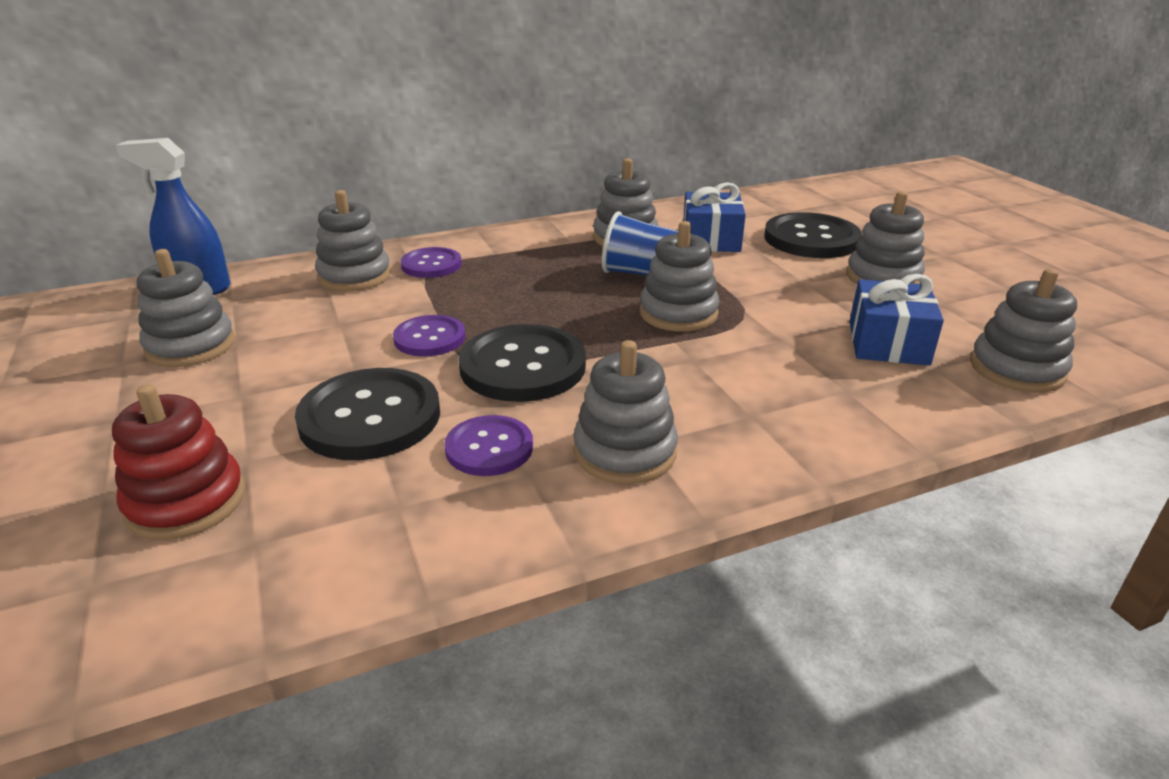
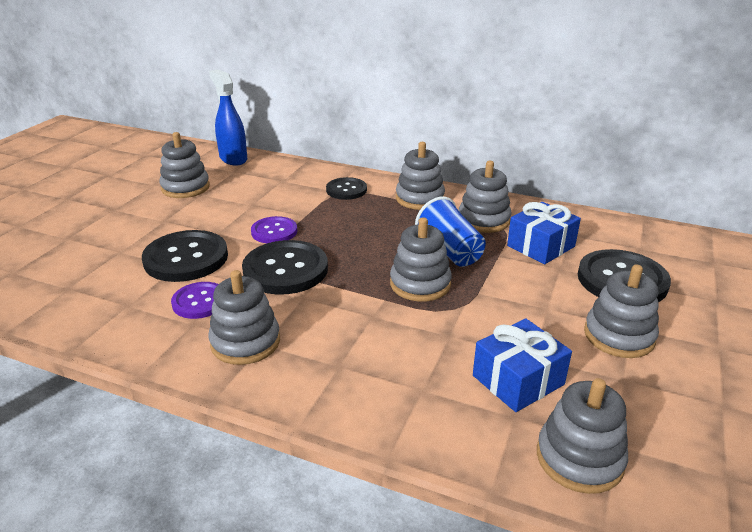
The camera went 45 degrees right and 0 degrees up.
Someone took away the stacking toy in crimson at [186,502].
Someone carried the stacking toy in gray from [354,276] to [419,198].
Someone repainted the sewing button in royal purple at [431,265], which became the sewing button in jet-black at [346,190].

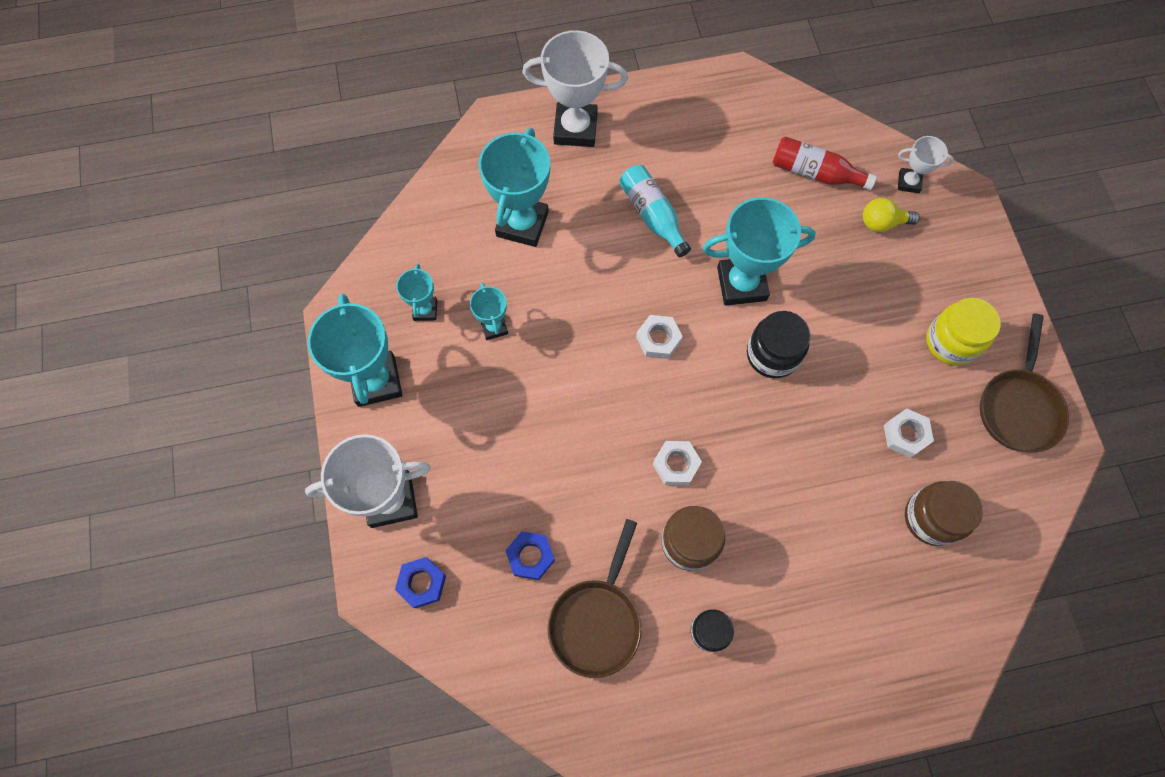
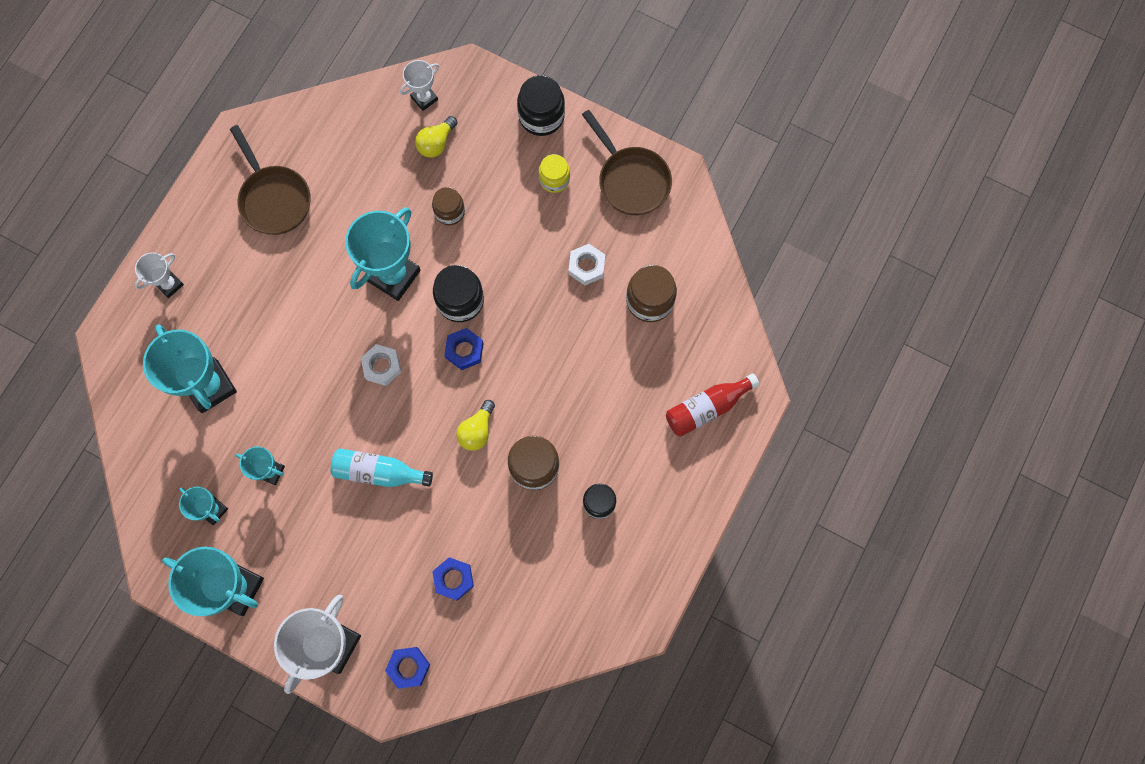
The camera went 50 degrees left and 5 degrees up.
Someone scaled the award cup in snow-white at [575,129] by 0.52.
Someone carried the skillet in dark brown from [597,620] to [274,199].
Someone carried the bottle in aqua from [652,215] to [378,472].
Someone swapped the hexagon nut in snow-white at [676,464] for the lightbulb in yellow at [477,430].
Someone carried the bottle in crimson from [815,173] to [707,408].
Someone scaled the jar in yellow at [951,342] by 0.65.
Someone put down the jar in dark brown at [449,212].
Someone put down the hexagon nut in royal blue at [464,350].
Someone put down the jar in jet-black at [541,116].

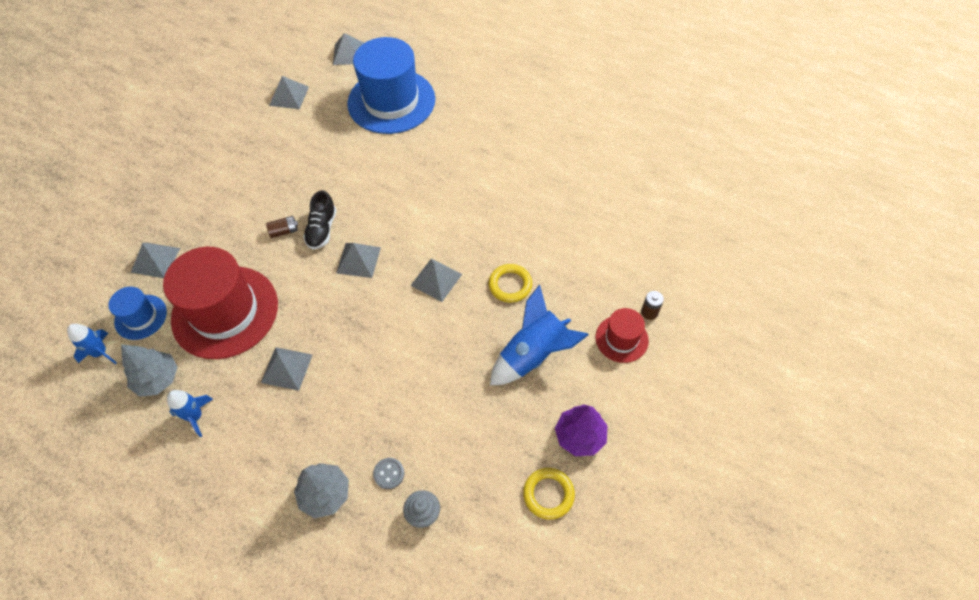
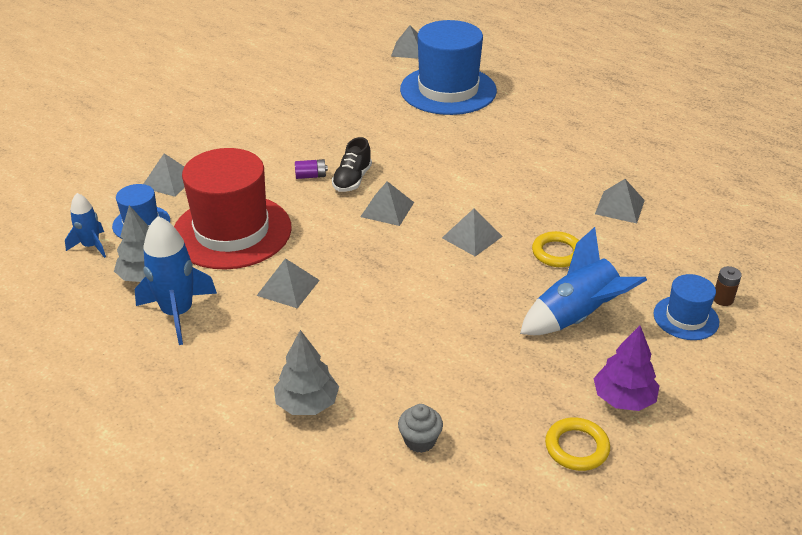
The camera went 10 degrees right and 20 degrees down.
Someone scaled the toy rocket in royal blue at [195,416] by 1.70.
Someone repainted the power cell in dark brown at [284,231], which became the power cell in royal purple at [311,176].
Someone carried the pyramid shape in gray from [289,96] to [620,207].
Someone took away the sewing button in gray at [389,474].
Someone repainted the tall hat in crimson at [621,339], which became the tall hat in royal blue at [686,318].

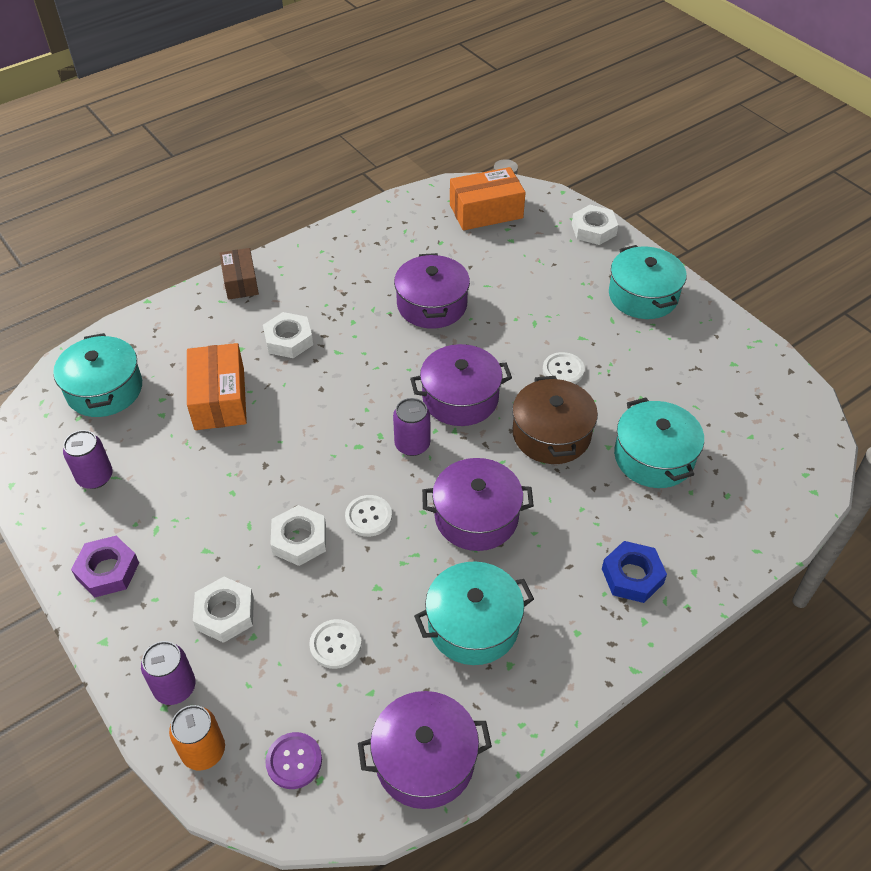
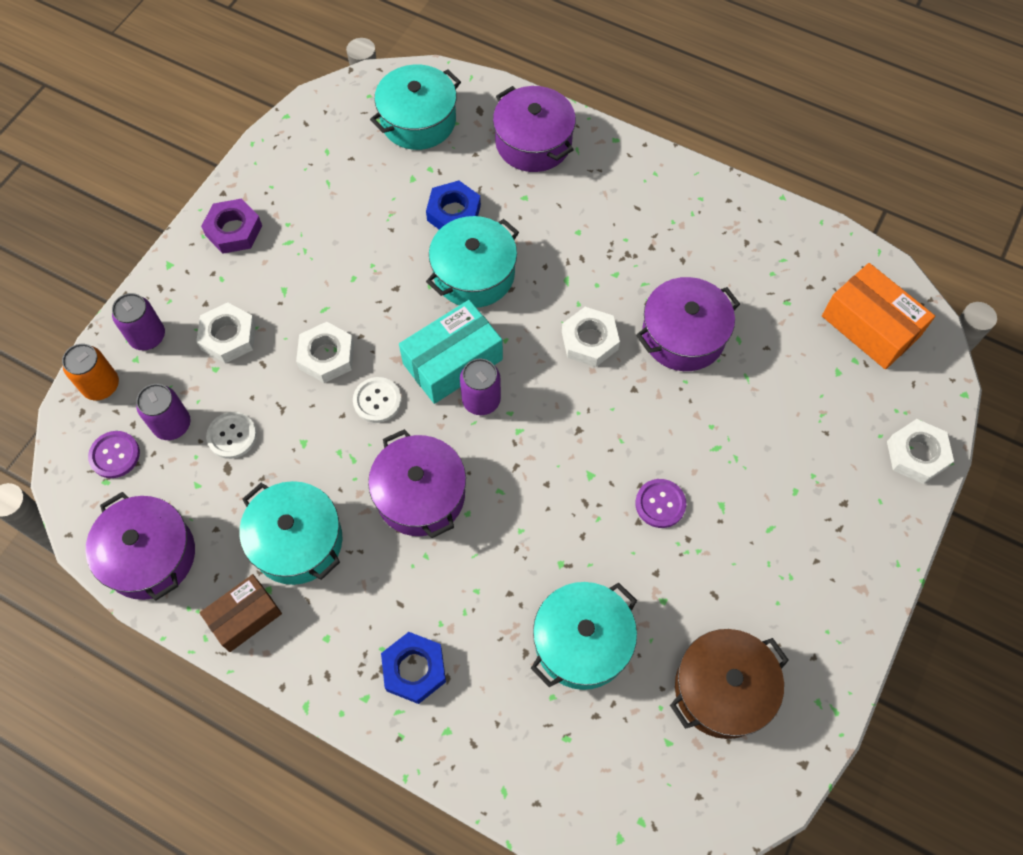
The camera went 65 degrees right and 15 degrees up.
Someone carried the soda can in royal purple from [95,477] to [172,424].
Someone swapped the box in orange at [219,399] for the hexagon nut in royal blue at [454,213].
Someone carried the box in dark brown from [240,282] to [245,617].
Someone carried the hexagon nut in snow-white from [288,340] to [589,340].
Someone carried the pot in royal purple from [460,398] to [533,142].
Someone carried the pot in dark brown from [551,434] to [722,689].
Someone repainted the sewing button in snow-white at [563,370], which became the sewing button in royal purple at [660,504].
Someone carried the pot in aqua from [643,296] to [474,274].
Someone put down the box in aqua at [452,361].

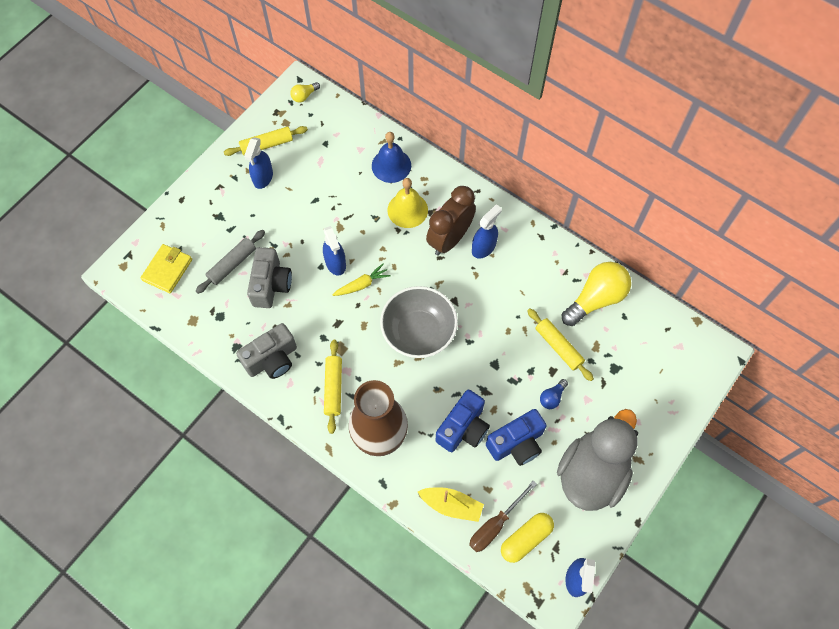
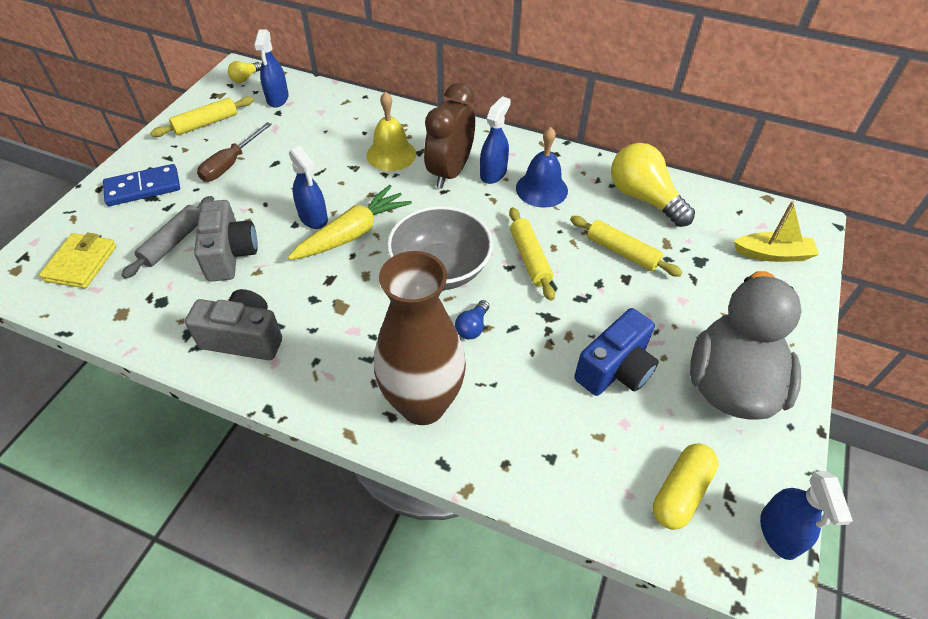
The camera went 15 degrees left and 15 degrees down.
Someone rotated the photo camera in gray at [272,359] by 120 degrees counterclockwise.
Someone carried the spray cleaner in royal blue from [263,177] to [277,99].
Someone carried the rolling pin in yellow from [333,388] to [529,258].
Someone scaled the toy carrot in yellow at [362,285] by 1.70.
Someone carried the bell in royal blue from [391,165] to [541,189].
Someone carried the sailboat in yellow from [451,505] to [772,254].
Someone took away the photo camera in royal blue at [463,428].
Someone carried the flat screwdriver in dark brown from [495,525] to [230,164].
Someone carried the lightbulb in royal blue from [552,397] to [472,327].
Someone rotated the lightbulb in yellow at [596,299] by 75 degrees counterclockwise.
Someone put down the domino tile in royal blue at [143,188].

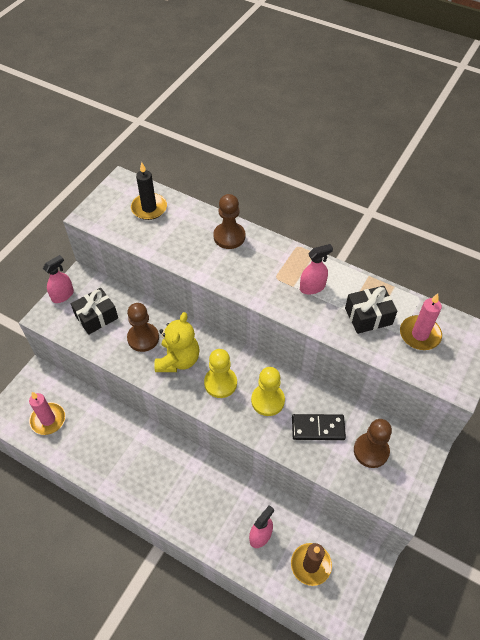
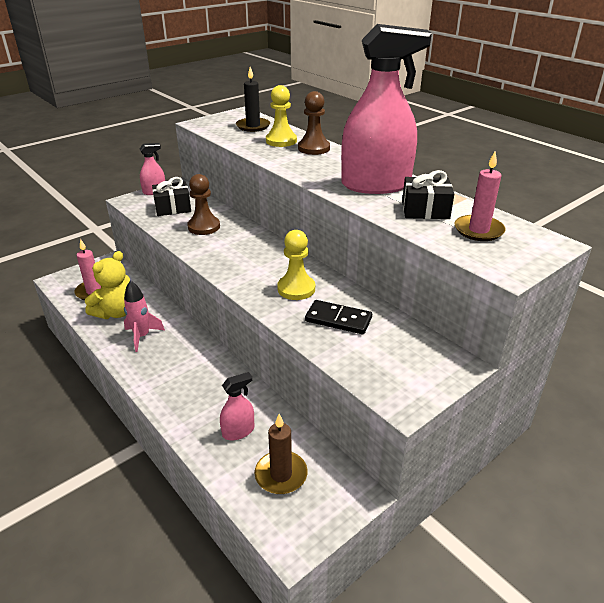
The camera went 20 degrees right and 20 degrees down.
Someone carried the stuffed bear in yellow from [178,360] to [116,312].
Someone carried the chess pawn in yellow from [220,383] to [281,141].
Someone scaled the spray cleaner in rosy at [312,287] by 2.32.
Someone took away the chess pawn in dark brown at [371,451].
Someone put down the toy rocket in rosy at [142,336].

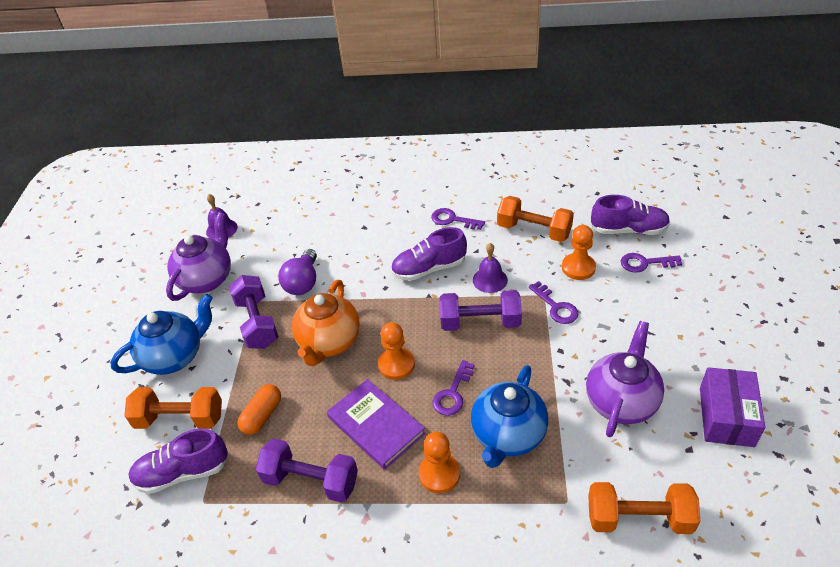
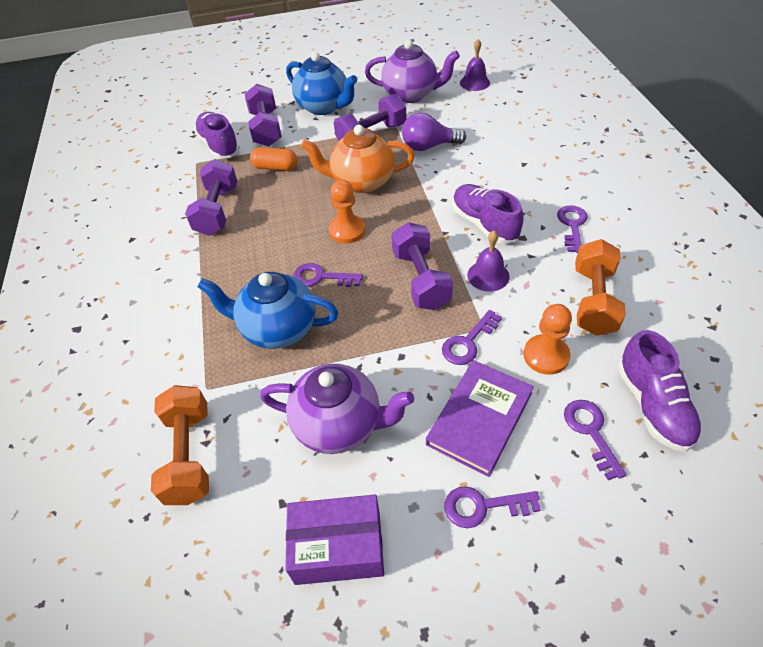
The camera went 75 degrees right and 5 degrees up.
Someone repainted the dumbbell in orange at [180,419], which became the dumbbell in royal purple at [266,129].
Someone carried the book in royal purple from [375,425] to [479,418].
Someone took away the chess pawn in orange at [439,474].
Someone put down the latchkey in royal purple at [483,506].

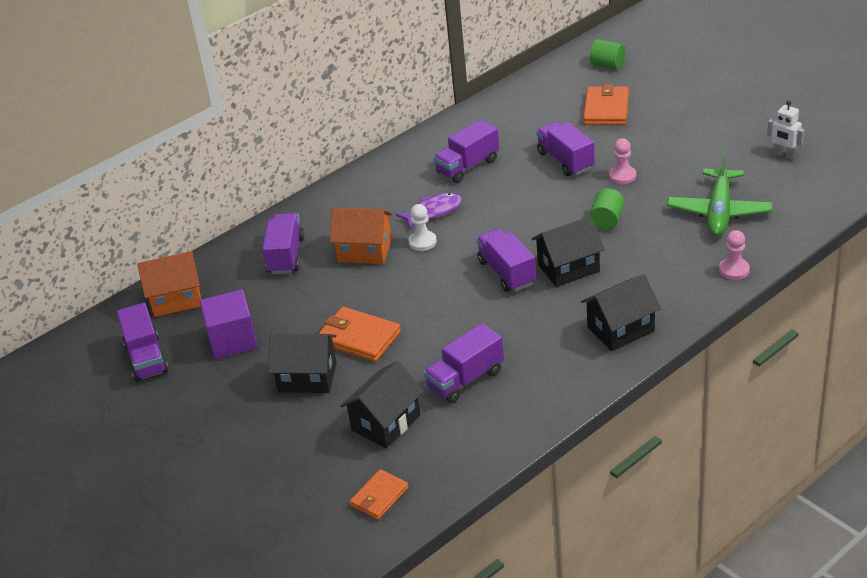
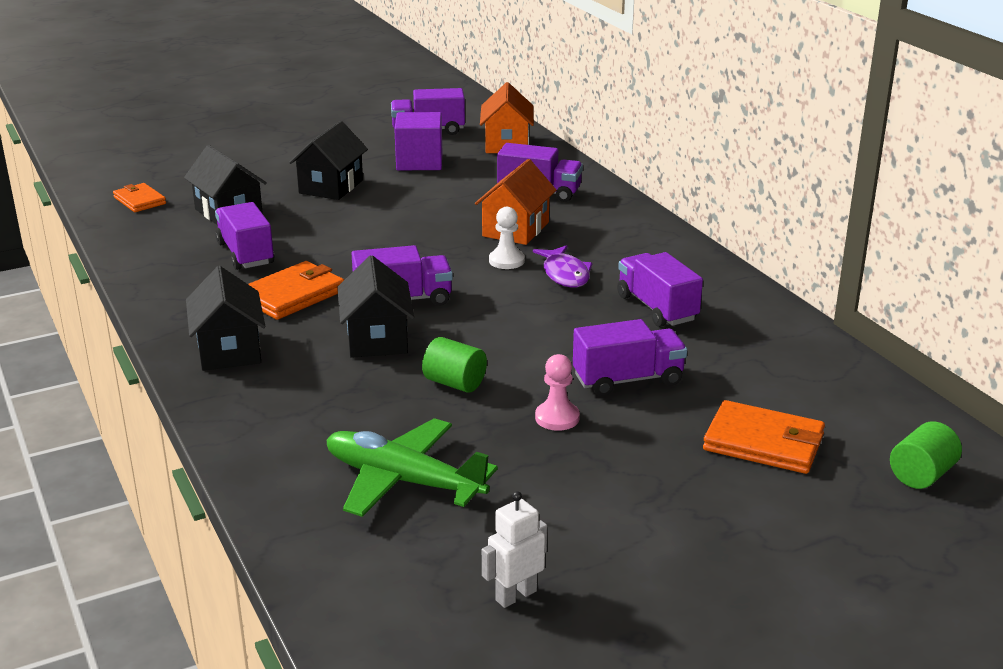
The camera went 100 degrees right and 10 degrees down.
Someone carried the card wallet in orange from [359,338] to [293,295].
Someone took away the chess pawn in rosy at [734,270].

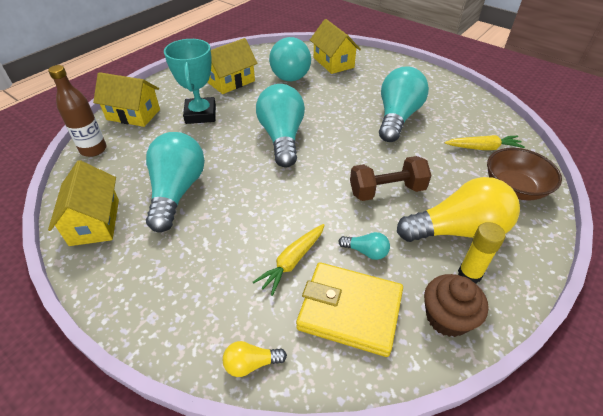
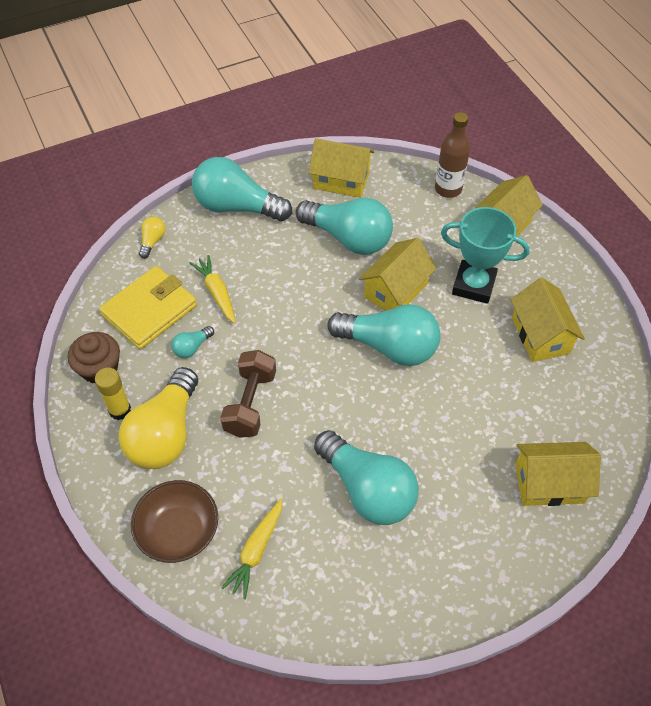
The camera went 115 degrees right and 10 degrees up.
Someone carried the lightbulb in aqua from [289,72] to [237,207].
Someone put down the house in yellow at [395,290].

